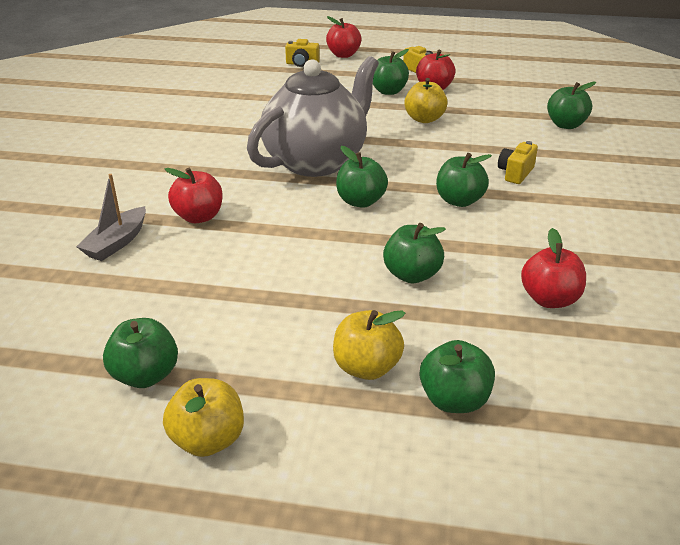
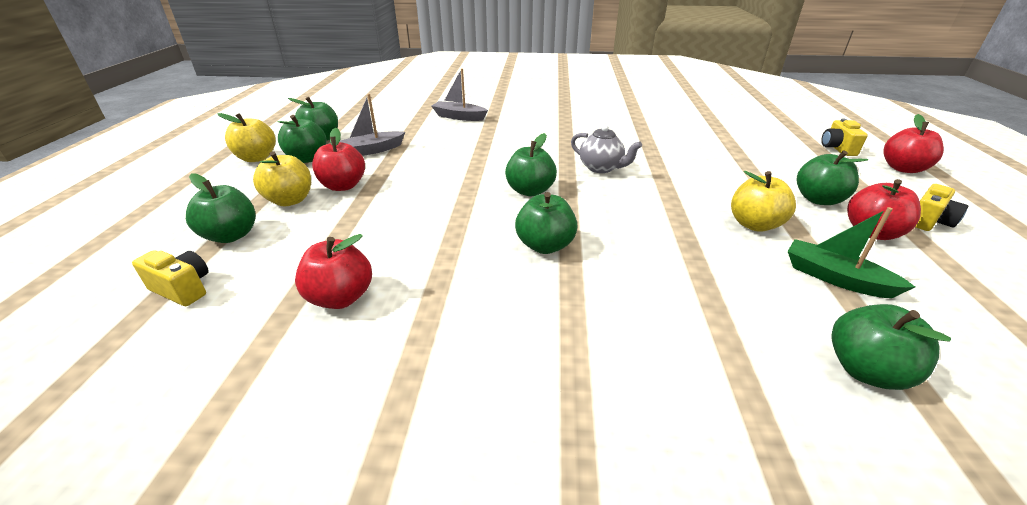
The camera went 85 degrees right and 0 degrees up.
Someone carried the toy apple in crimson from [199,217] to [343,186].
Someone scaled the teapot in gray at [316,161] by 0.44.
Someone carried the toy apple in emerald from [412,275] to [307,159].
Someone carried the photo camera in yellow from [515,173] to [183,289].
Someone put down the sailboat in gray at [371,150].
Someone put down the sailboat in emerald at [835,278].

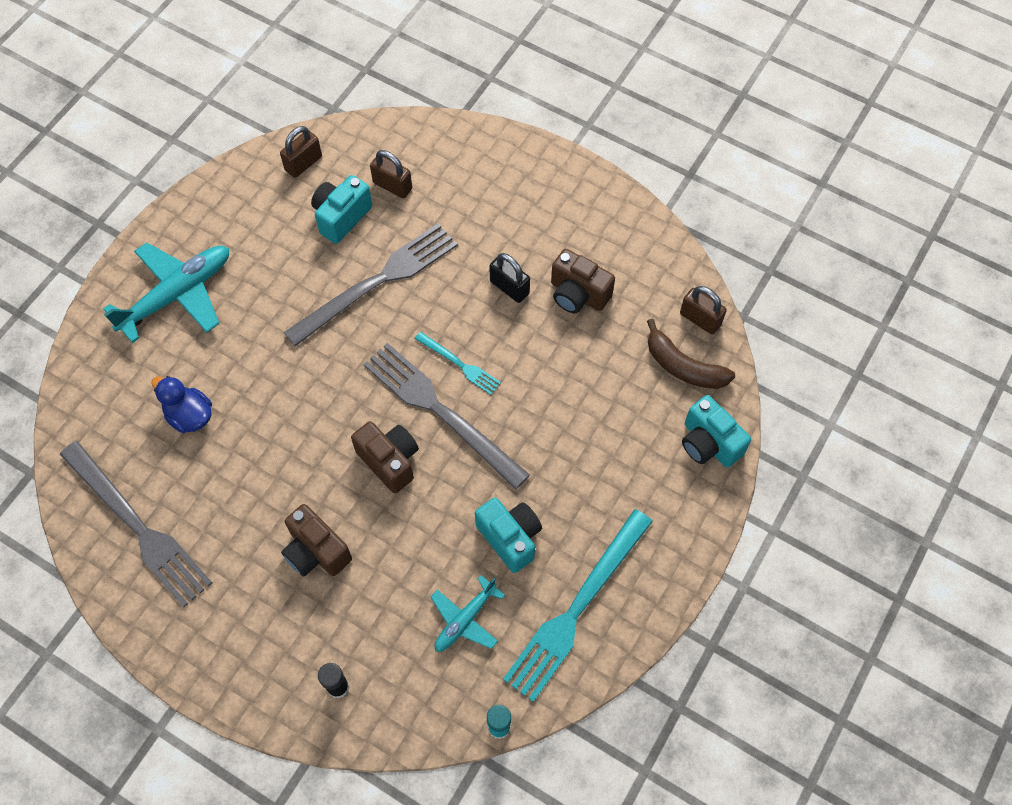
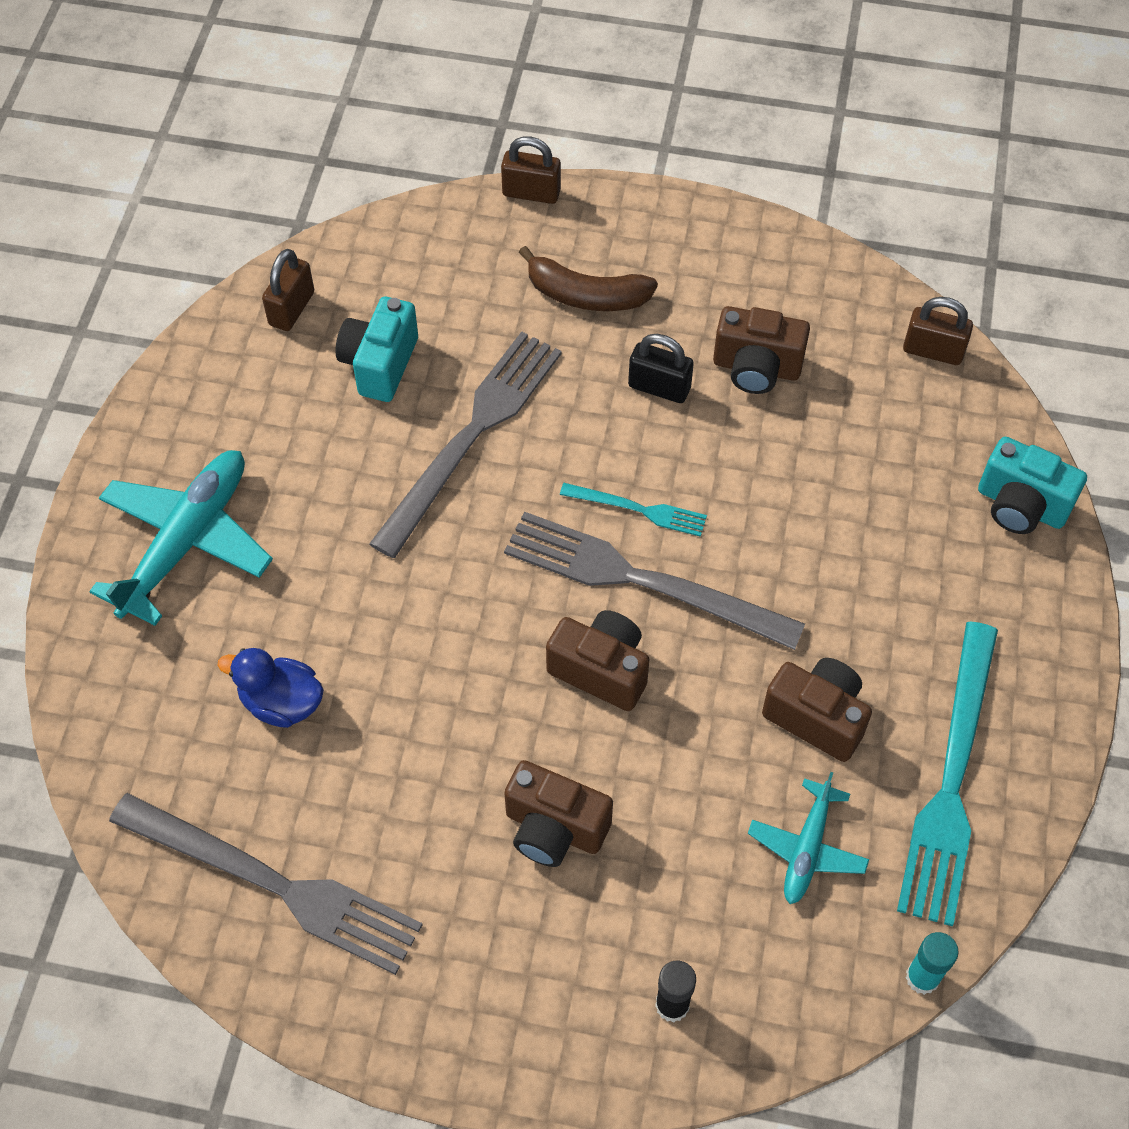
The camera went 20 degrees left and 5 degrees down.
Someone carried the padlock in dark brown from [392,186] to [531,193].
Someone repainted the photo camera in aqua at [510,538], which became the photo camera in dark brown at [817,717].
Someone carried the banana in dark brown from [683,366] to [586,295].

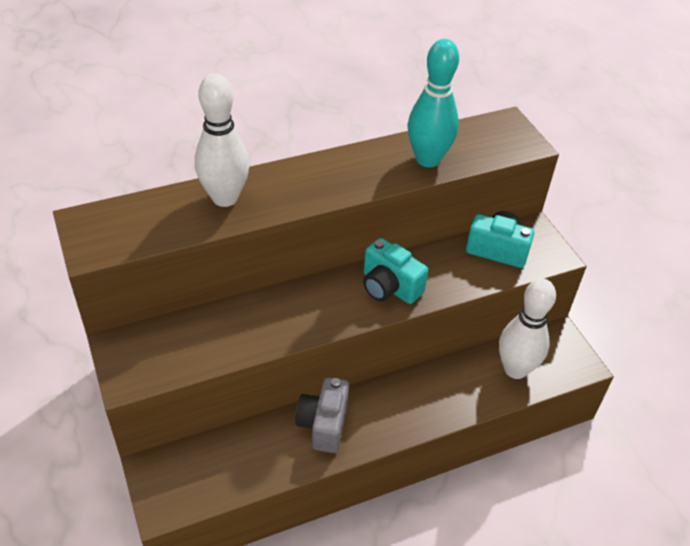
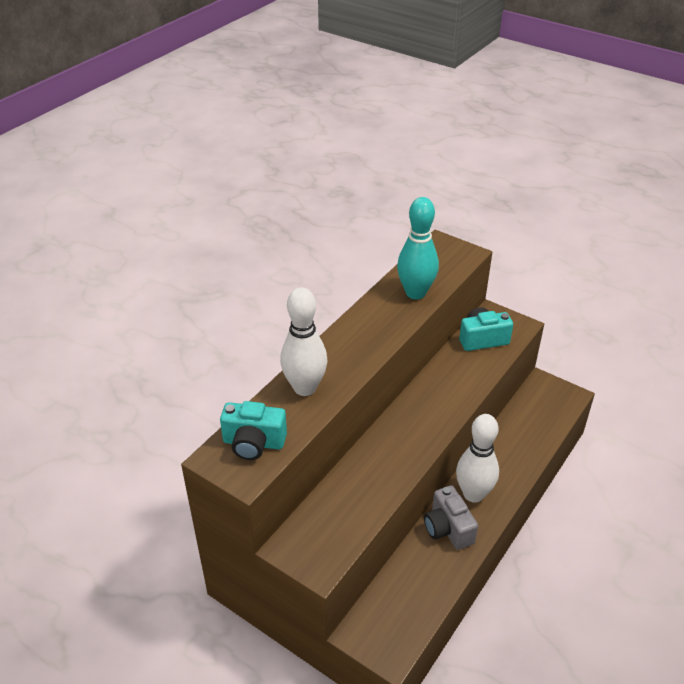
The camera went 30 degrees left and 5 degrees down.
Someone carried the photo camera in aqua from [389,287] to [253,443].
Someone carried the bowling pin in snow-white from [515,369] to [473,494].

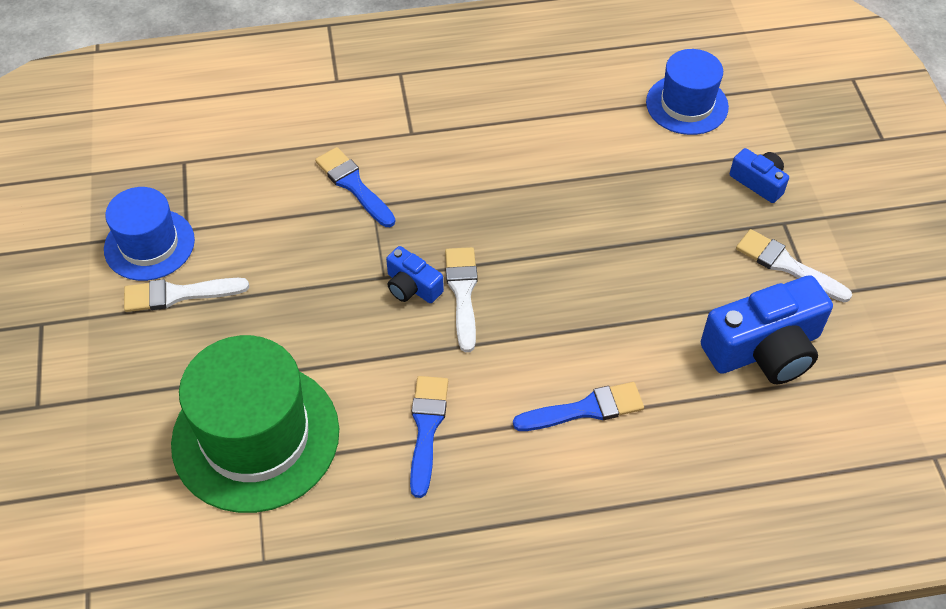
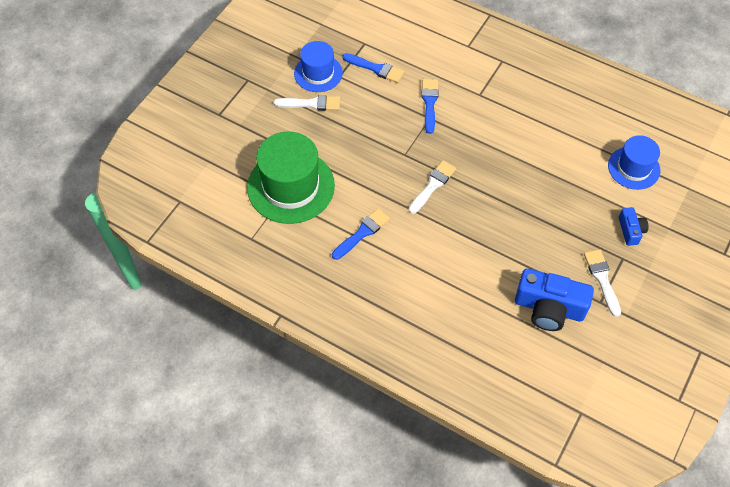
The camera went 40 degrees right and 5 degrees up.
Someone rotated the brush in snow-white at [178,294] by 150 degrees clockwise.
Someone took away the photo camera in royal blue at [412,286].
Someone carried the brush in royal blue from [585,409] to [376,68].

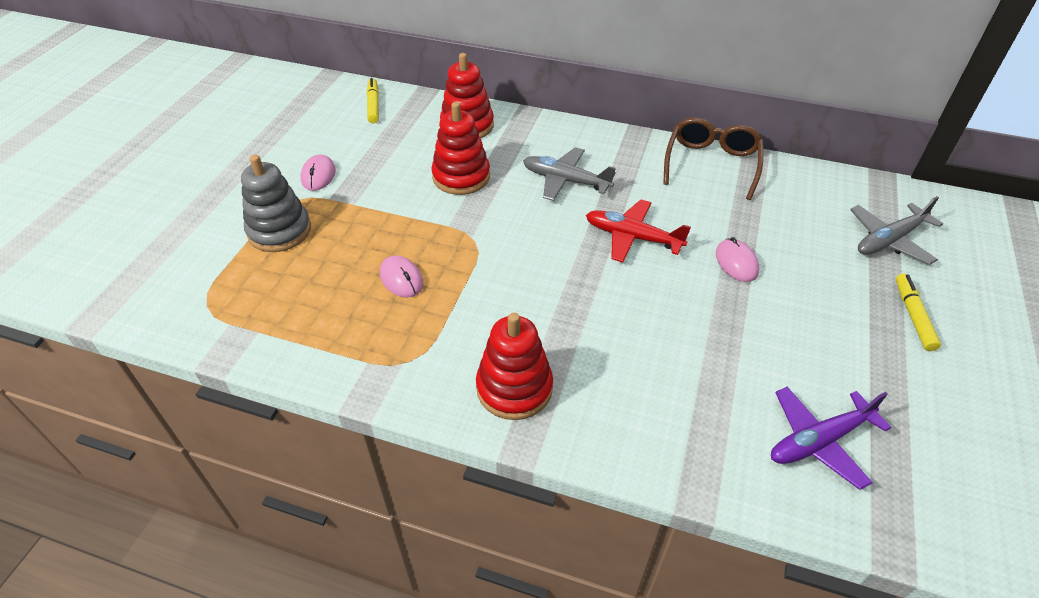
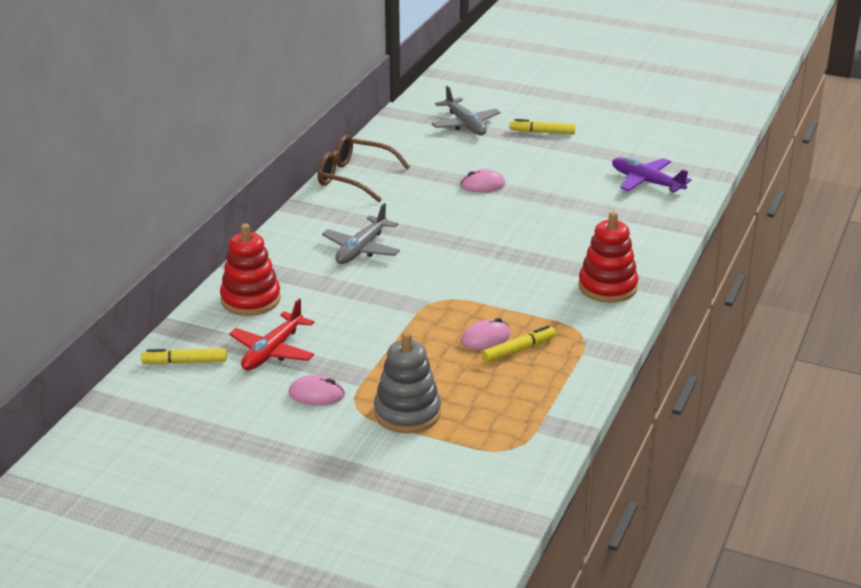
The camera went 85 degrees left and 15 degrees down.
Someone took away the stacking toy in crimson at [461,177].
Someone carried the toy plane in crimson from [632,237] to [273,351].
Someone rotated the toy plane in royal purple at [819,441] by 150 degrees clockwise.
Someone put down the felt pen in yellow at [519,350].

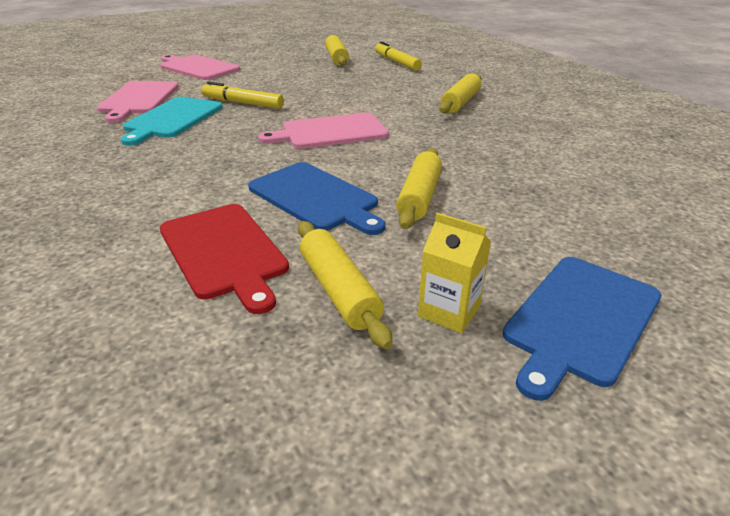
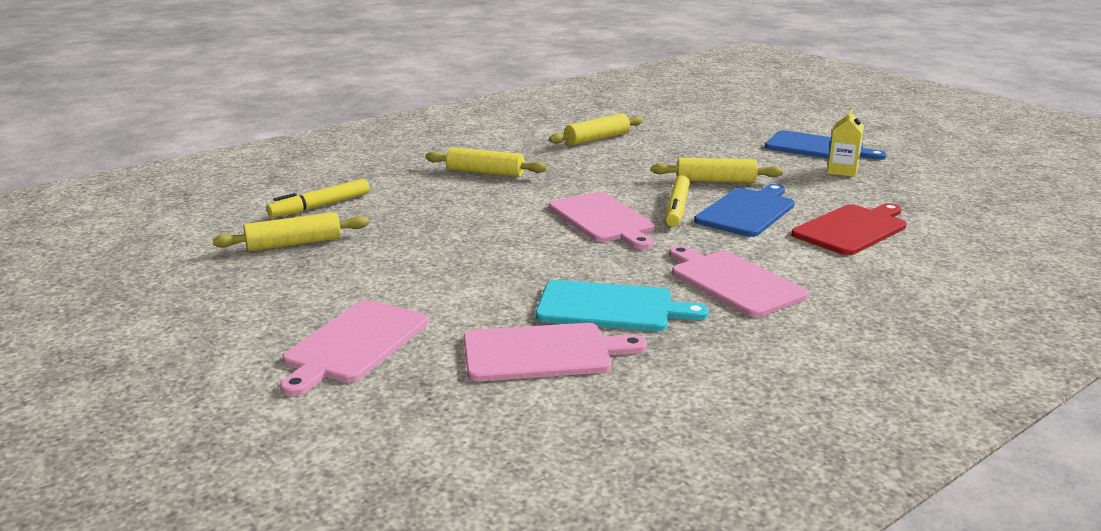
The camera went 100 degrees left and 10 degrees down.
Someone carried the felt pen in yellow from [242,103] to [677,208].
Someone carried the rolling pin in yellow from [339,291] to [597,139].
Someone put down the cutting board in rosy at [733,282].

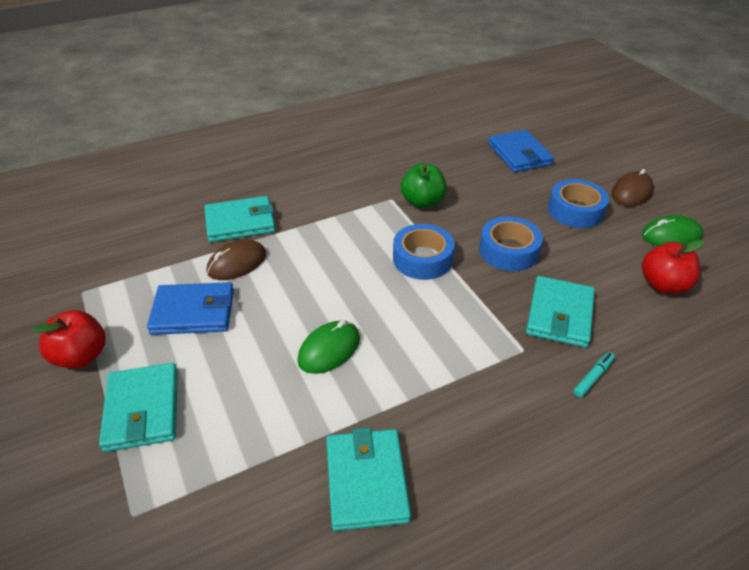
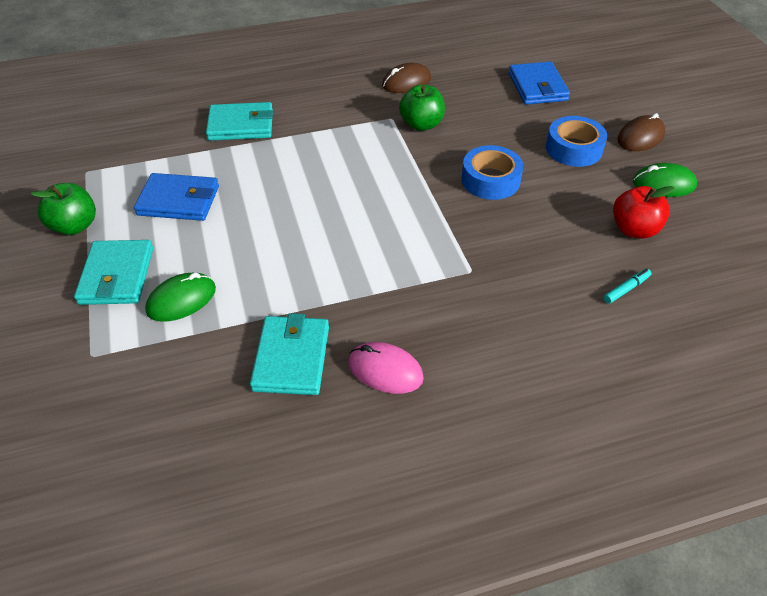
The camera went 10 degrees right and 5 degrees up.
Someone repainted the toy apple in crimson at [81,356], which became the toy apple in emerald at [75,226].
Someone carried the computer mouse in dark brown from [237,263] to [406,82].
Someone carried the computer mouse in emerald from [329,349] to [181,300].
Someone took away the roll of tape in royal blue at [422,259].
Someone took away the card wallet in aqua at [560,314].
Someone carried the felt pen in aqua from [593,377] to [626,289].
Someone put down the computer mouse in rosy at [385,370].

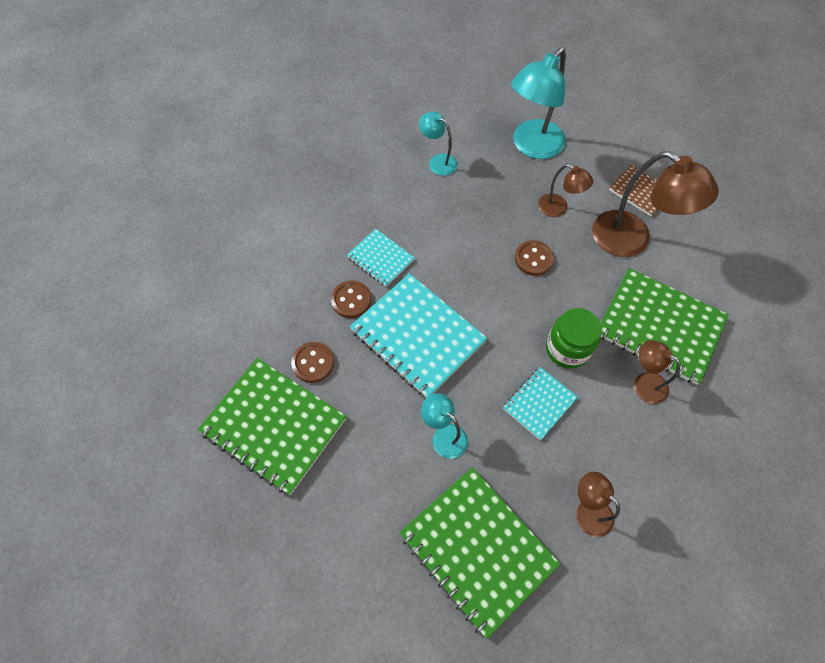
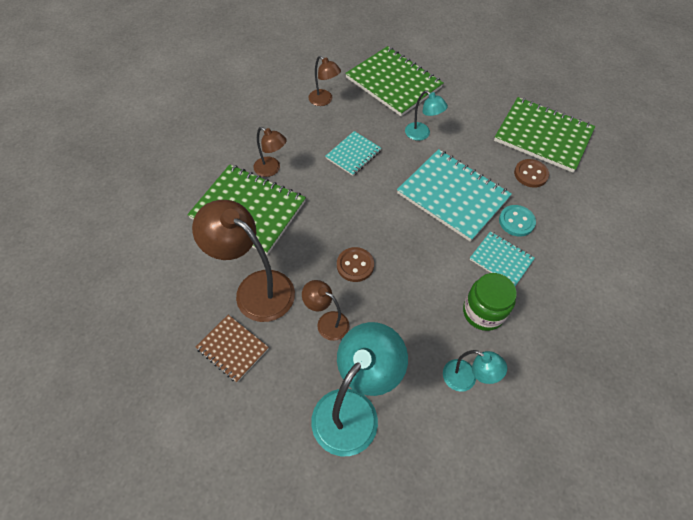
The camera went 175 degrees right and 5 degrees down.
Someone repainted the sewing button in dark brown at [351,300], which became the sewing button in aqua at [516,221].
Someone carried the jar in emerald from [567,349] to [483,312].

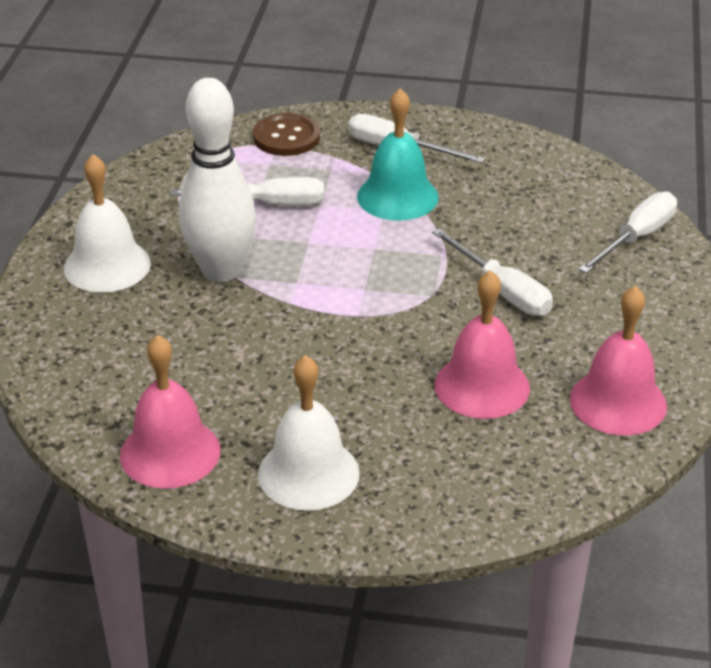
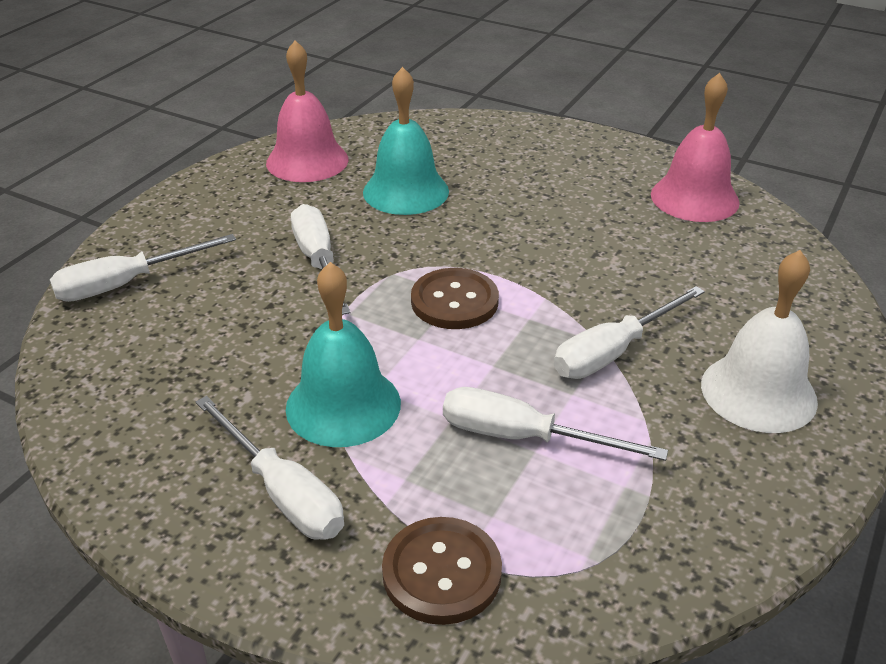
The camera went 160 degrees left and 0 degrees up.
Someone swapped the bowling pin in snow-white at [221,271] for the flat screwdriver in snow-white at [613,351].
Someone took away the bell in snow-white at [308,473].
Someone repainted the bell in rosy at [482,386], which became the bell in aqua at [406,191].
Someone put down the sewing button in dark brown at [454,301].

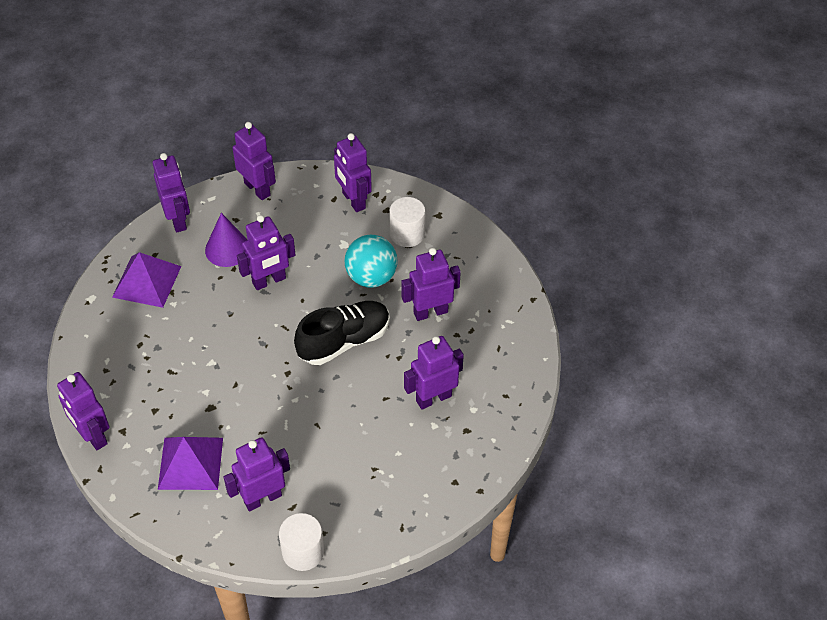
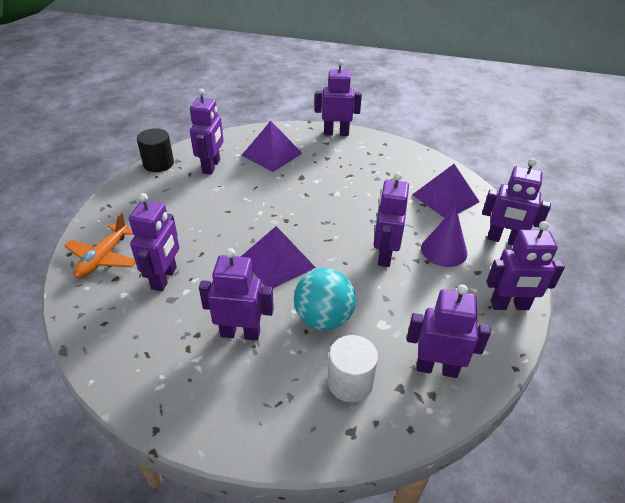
The camera went 130 degrees right and 10 degrees down.
Someone repainted the cylinder in snow-white at [303,552], which became the cylinder in jet-black at [158,164].
Someone swapped the sneaker in jet-black at [344,341] for the pyramid shape in royal purple at [277,262].
Someone rotated the robot in royal purple at [430,312] by 105 degrees counterclockwise.
Someone put down the toy plane in orange at [103,258].

